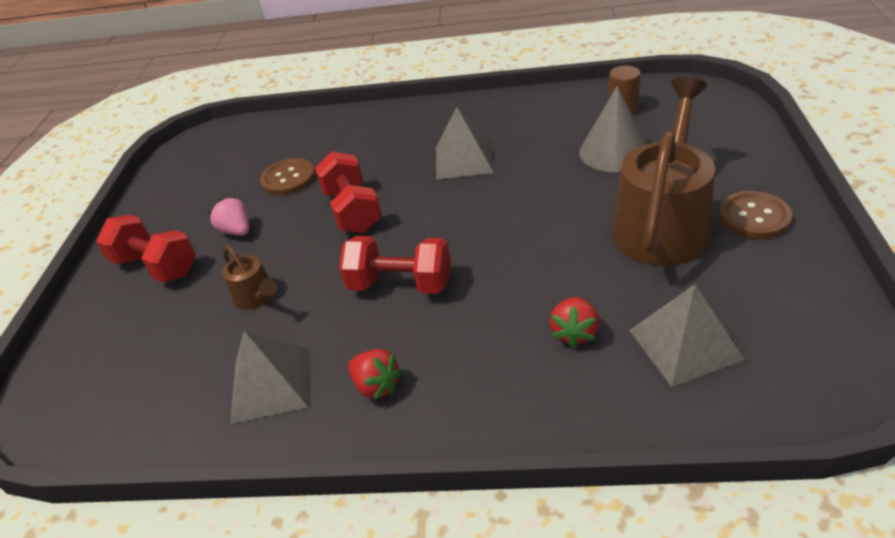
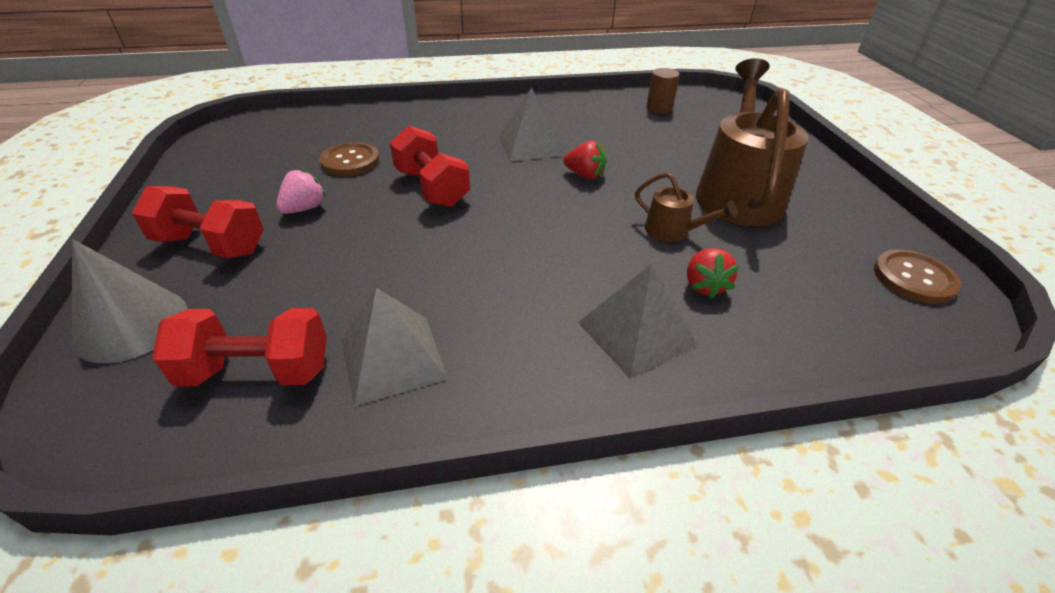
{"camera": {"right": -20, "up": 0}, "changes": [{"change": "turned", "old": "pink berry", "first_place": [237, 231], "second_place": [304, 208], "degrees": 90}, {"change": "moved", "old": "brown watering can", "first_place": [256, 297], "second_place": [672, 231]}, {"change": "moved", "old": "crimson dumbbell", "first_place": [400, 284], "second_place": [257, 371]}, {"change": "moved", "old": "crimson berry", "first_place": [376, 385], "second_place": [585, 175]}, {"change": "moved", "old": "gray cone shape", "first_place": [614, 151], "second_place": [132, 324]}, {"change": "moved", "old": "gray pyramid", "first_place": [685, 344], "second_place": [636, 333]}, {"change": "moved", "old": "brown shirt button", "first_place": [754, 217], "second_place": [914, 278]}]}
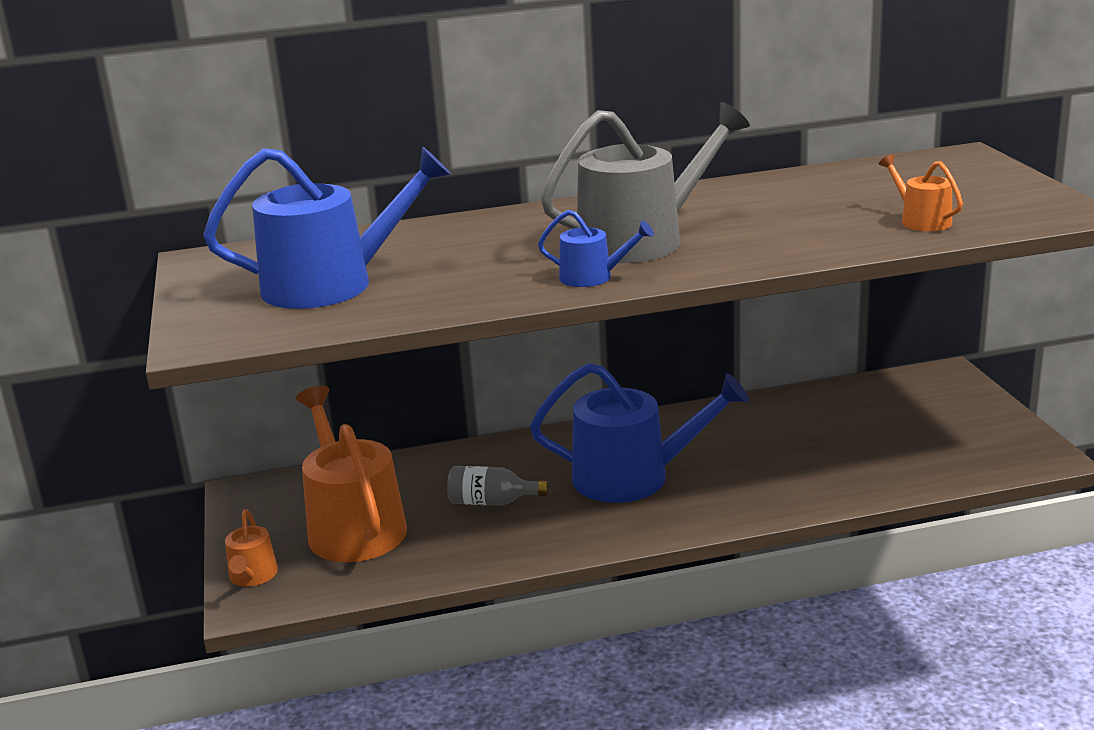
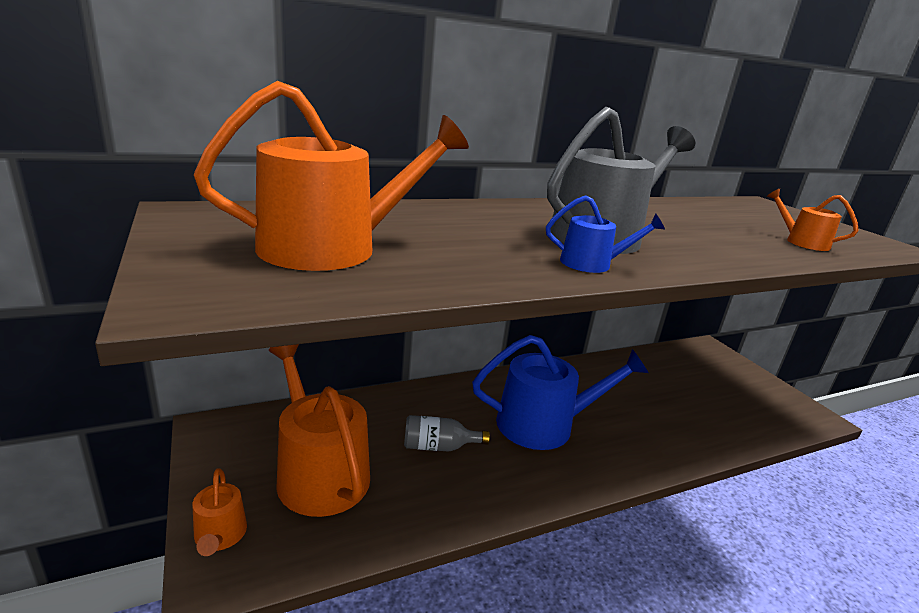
{"camera": {"right": -15, "up": 0}, "changes": [{"change": "recoloured", "old": "cobalt watering can", "new": "orange-coloured watering can", "first_place": [331, 284], "second_place": [332, 247]}]}
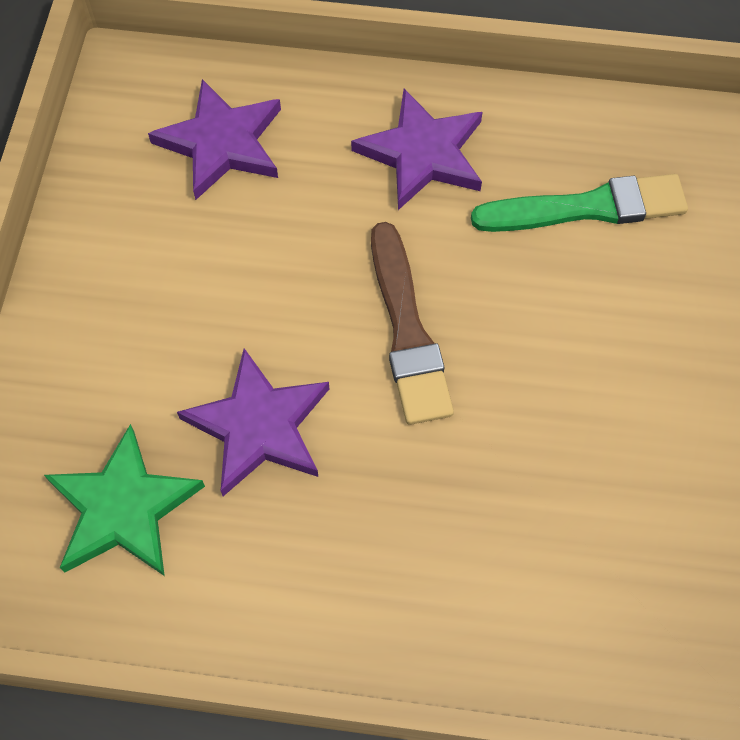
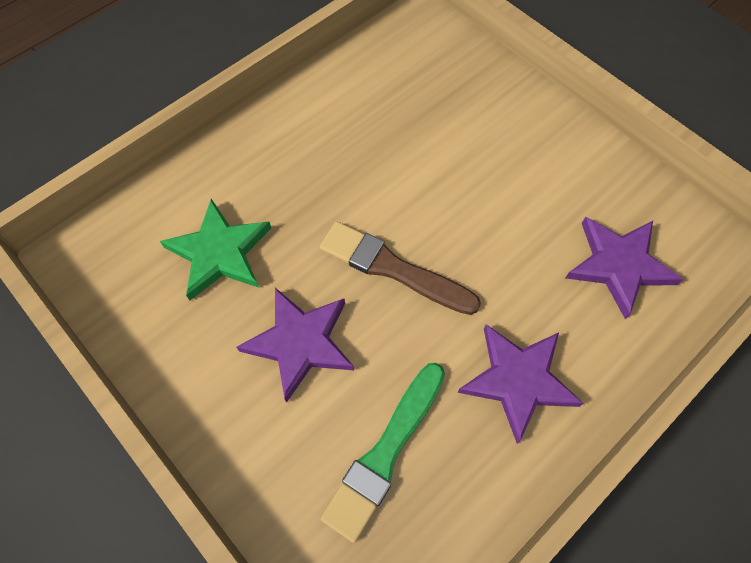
{"camera": {"right": 130, "up": 0}, "changes": [{"change": "moved", "old": "emerald star", "first_place": [123, 508], "second_place": [220, 252]}, {"change": "moved", "old": "purple star", "first_place": [259, 426], "second_place": [300, 343]}]}
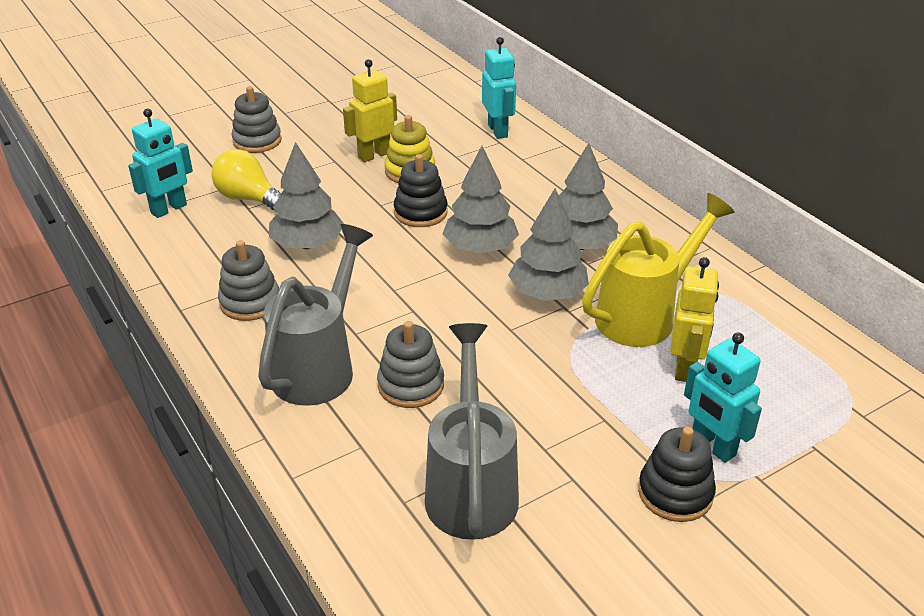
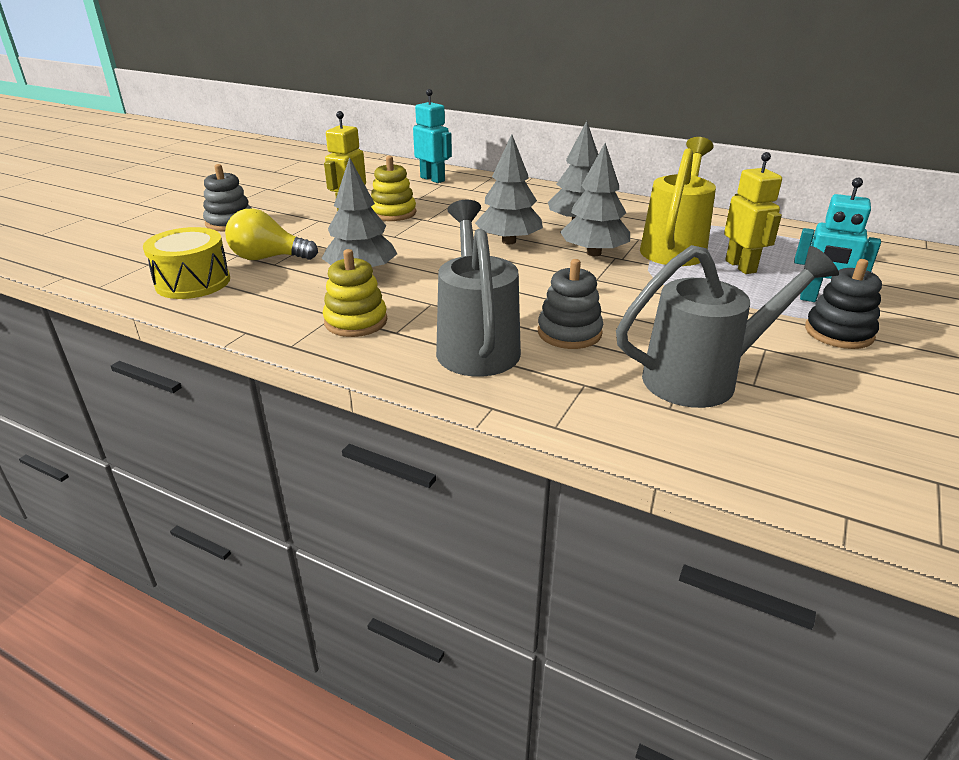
{"camera": {"right": -30, "up": -5}, "changes": [{"change": "replaced", "old": "teal robot figure", "new": "yellow drum", "first_place": [169, 209], "second_place": [193, 282]}, {"change": "recoloured", "old": "gray ring stacker", "new": "yellow ring stacker", "first_place": [250, 302], "second_place": [356, 321]}, {"change": "removed", "old": "black ring stacker", "first_place": [420, 212]}, {"change": "turned", "old": "gray watering can", "first_place": [471, 486], "second_place": [704, 378], "degrees": 105}]}
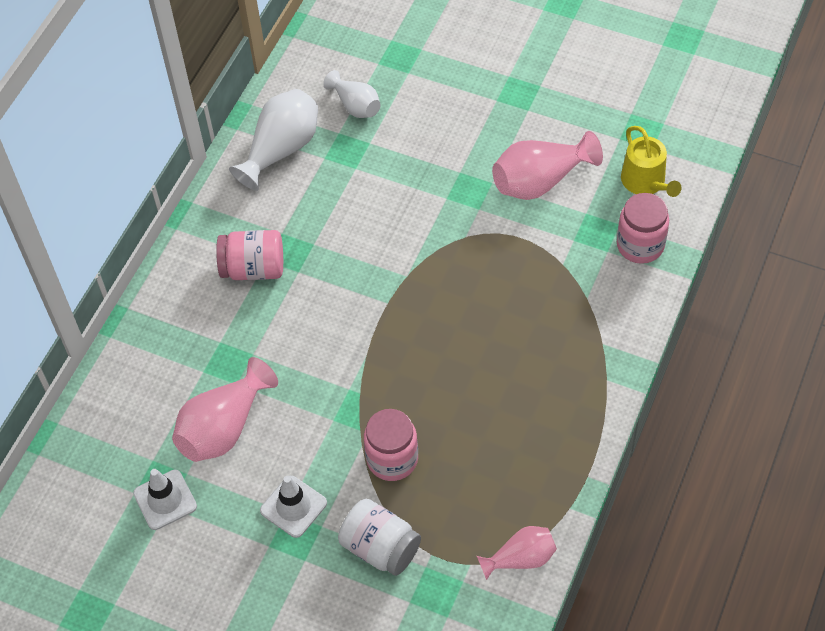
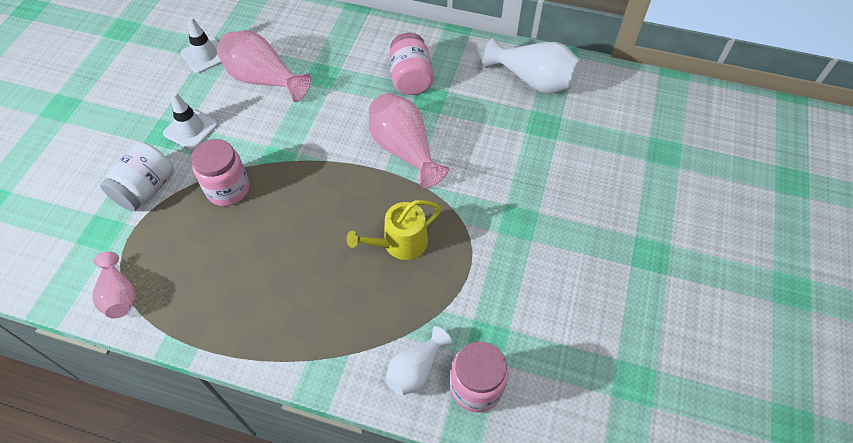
{"camera": {"right": 80, "up": 0}, "changes": [{"change": "moved", "old": "pure white flower vase", "first_place": [355, 106], "second_place": [416, 369]}, {"change": "moved", "old": "pink flower vase", "first_place": [540, 181], "second_place": [404, 150]}, {"change": "moved", "old": "yellow watering can", "first_place": [646, 182], "second_place": [400, 243]}]}
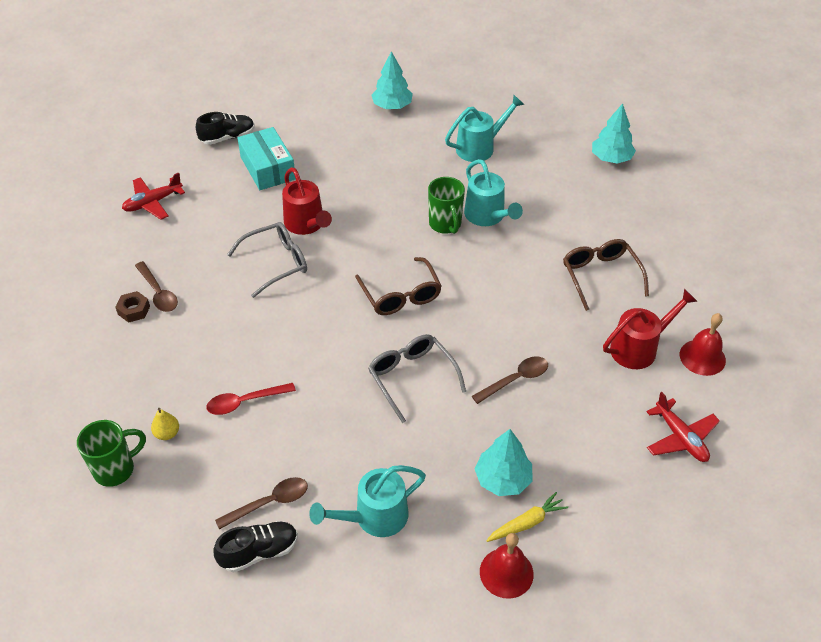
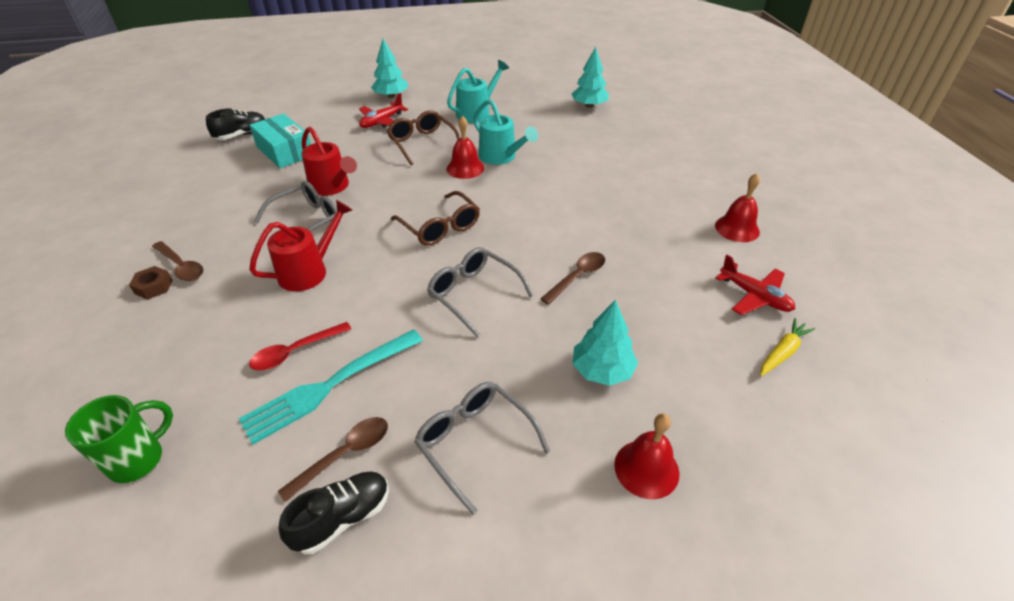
{"camera": {"right": -15, "up": -5}, "changes": [{"change": "moved", "old": "crimson aeroplane", "first_place": [153, 203], "second_place": [382, 122]}, {"change": "removed", "old": "yellow pear fruit", "first_place": [167, 433]}, {"change": "replaced", "old": "teal watering can", "new": "gray glasses", "first_place": [374, 518], "second_place": [475, 443]}, {"change": "replaced", "old": "emerald mug", "new": "crimson school bell", "first_place": [445, 224], "second_place": [465, 168]}, {"change": "moved", "old": "yellow toy carrot", "first_place": [526, 523], "second_place": [782, 352]}, {"change": "moved", "old": "brown glasses", "first_place": [600, 276], "second_place": [422, 143]}, {"change": "moved", "old": "crimson watering can", "first_place": [639, 348], "second_place": [309, 270]}, {"change": "added", "new": "teal table fork", "second_place": [330, 385]}]}
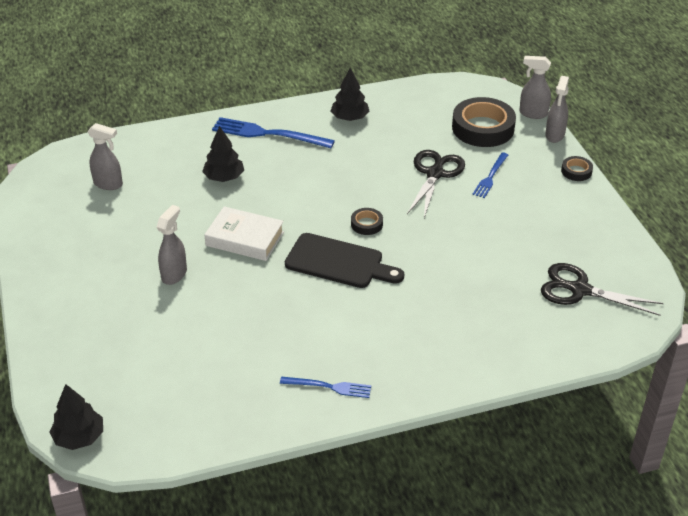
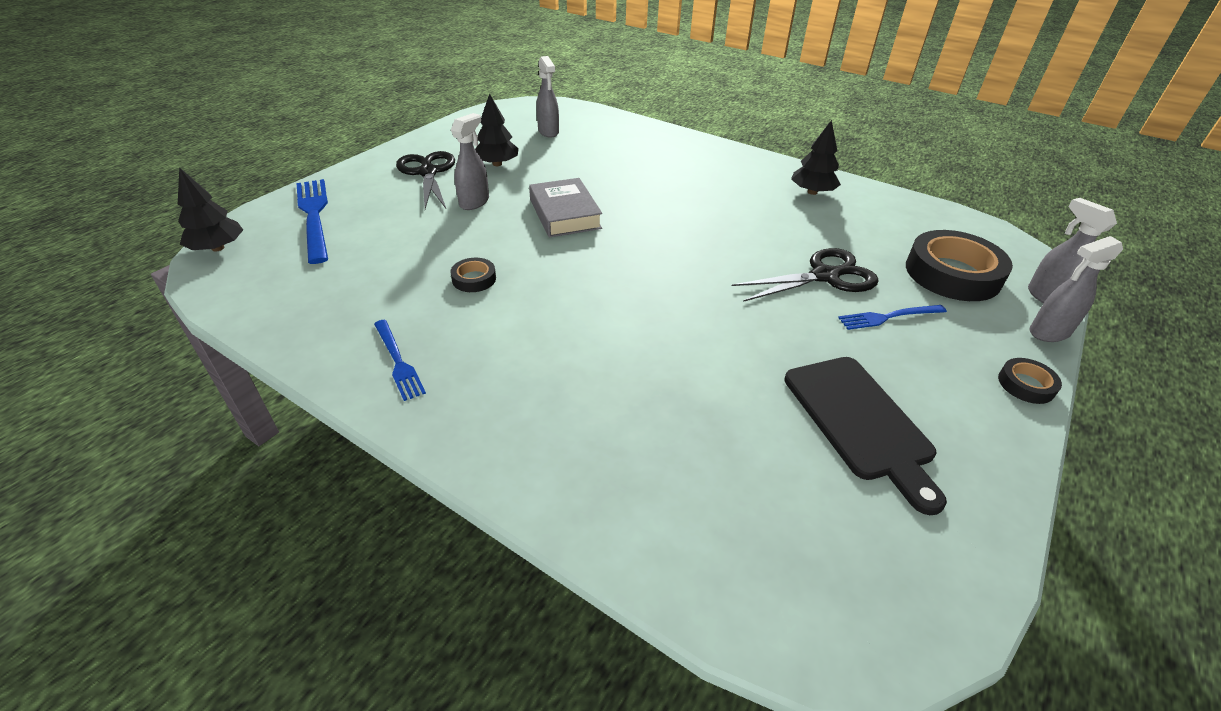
{"camera": {"right": 50, "up": 0}, "changes": [{"change": "turned", "old": "gray sprayer", "first_place": [174, 274], "second_place": [474, 202], "degrees": -45}, {"change": "moved", "old": "black fir tree", "first_place": [224, 177], "second_place": [497, 164]}, {"change": "recoloured", "old": "pure white hardback", "new": "gray hardback", "first_place": [245, 239], "second_place": [564, 214]}, {"change": "moved", "old": "cobalt table fork", "first_place": [268, 134], "second_place": [314, 216]}, {"change": "moved", "old": "black bread board", "first_place": [339, 262], "second_place": [860, 422]}, {"change": "moved", "old": "black sticky tape", "first_place": [366, 224], "second_place": [474, 279]}, {"change": "moved", "old": "black pair of scissors", "first_place": [579, 290], "second_place": [428, 172]}]}
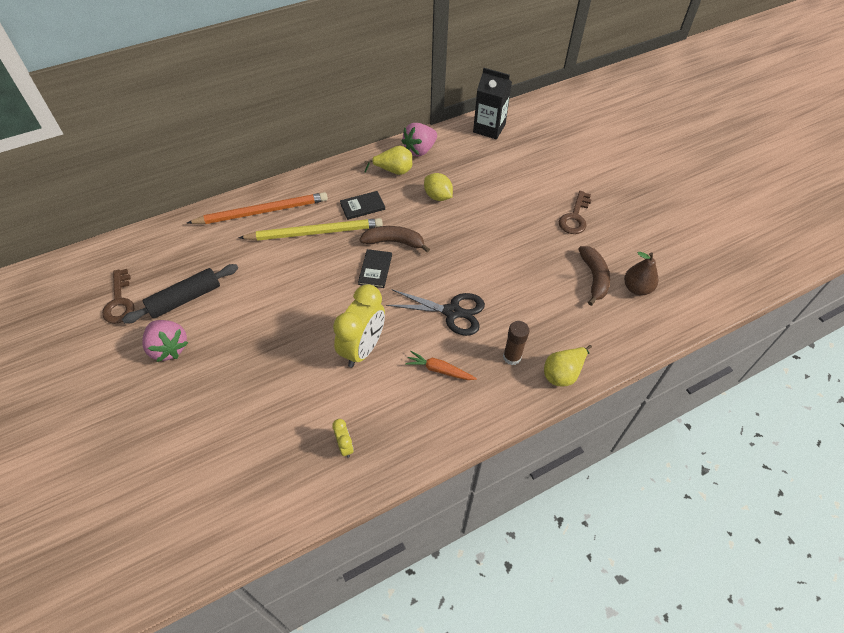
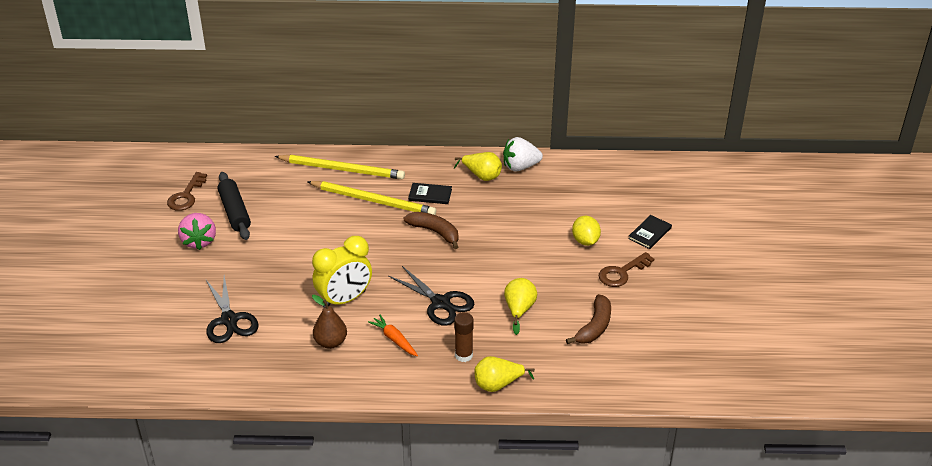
{"camera": {"right": 30, "up": -15}, "changes": [{"change": "turned", "old": "black dough roller", "first_place": [185, 299], "second_place": [235, 212], "degrees": 75}, {"change": "recoloured", "old": "orange-coloured pencil", "new": "yellow pencil", "first_place": [262, 211], "second_place": [342, 169]}, {"change": "removed", "old": "yellow bedside clock", "first_place": [345, 446]}, {"change": "moved", "old": "black hardback", "first_place": [375, 269], "second_place": [650, 233]}, {"change": "recoloured", "old": "pink berry", "new": "pure white berry", "first_place": [419, 150], "second_place": [520, 167]}, {"change": "moved", "old": "yellow toy lemon", "first_place": [438, 196], "second_place": [585, 241]}, {"change": "removed", "old": "black carton", "first_place": [489, 128]}, {"change": "moved", "old": "brown pear fruit", "first_place": [636, 288], "second_place": [330, 342]}, {"change": "added", "new": "black pair of scissors", "second_place": [229, 320]}, {"change": "added", "new": "yellow pear fruit", "second_place": [519, 310]}]}
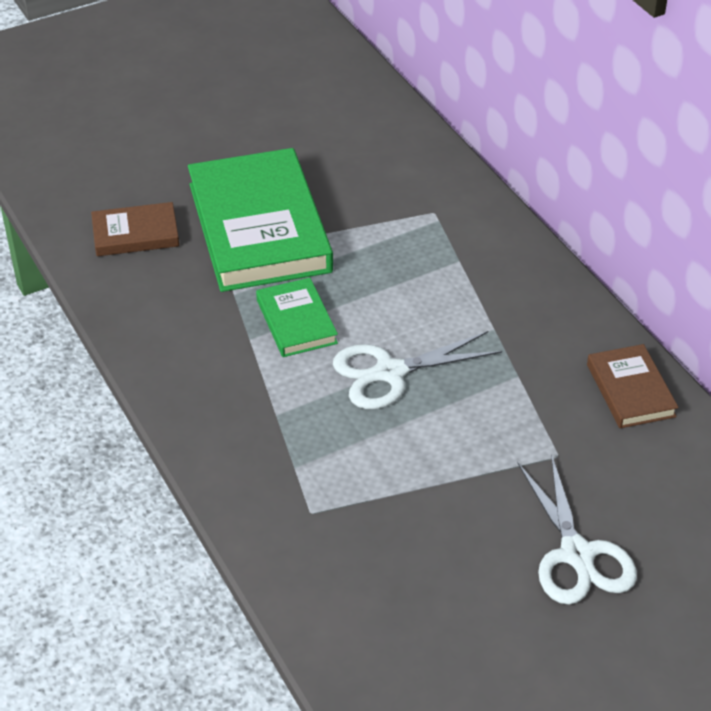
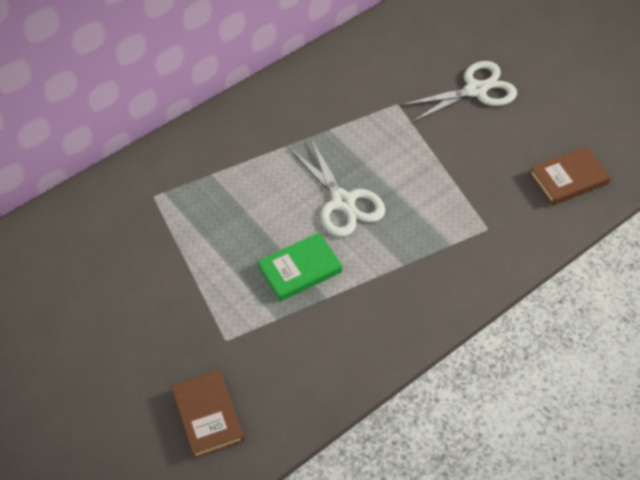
{"camera": {"right": -100, "up": 10}, "changes": [{"change": "removed", "old": "emerald hardback", "first_place": [259, 227]}, {"change": "moved", "old": "brown hardback", "first_place": [630, 390], "second_place": [569, 179]}]}
